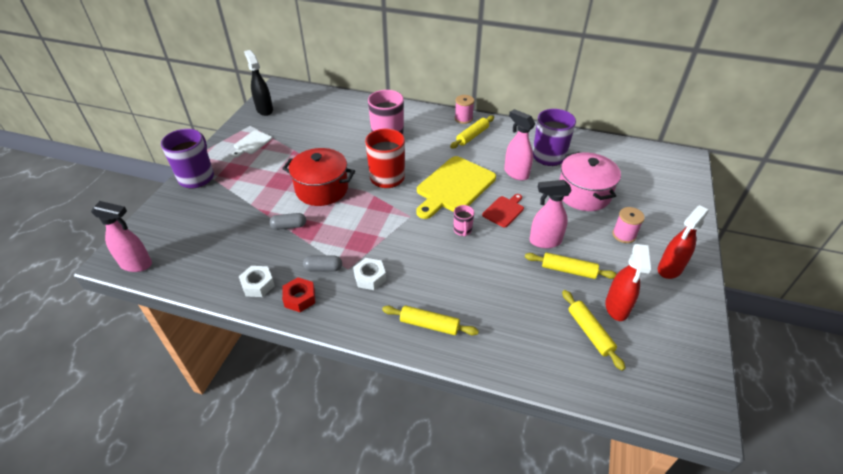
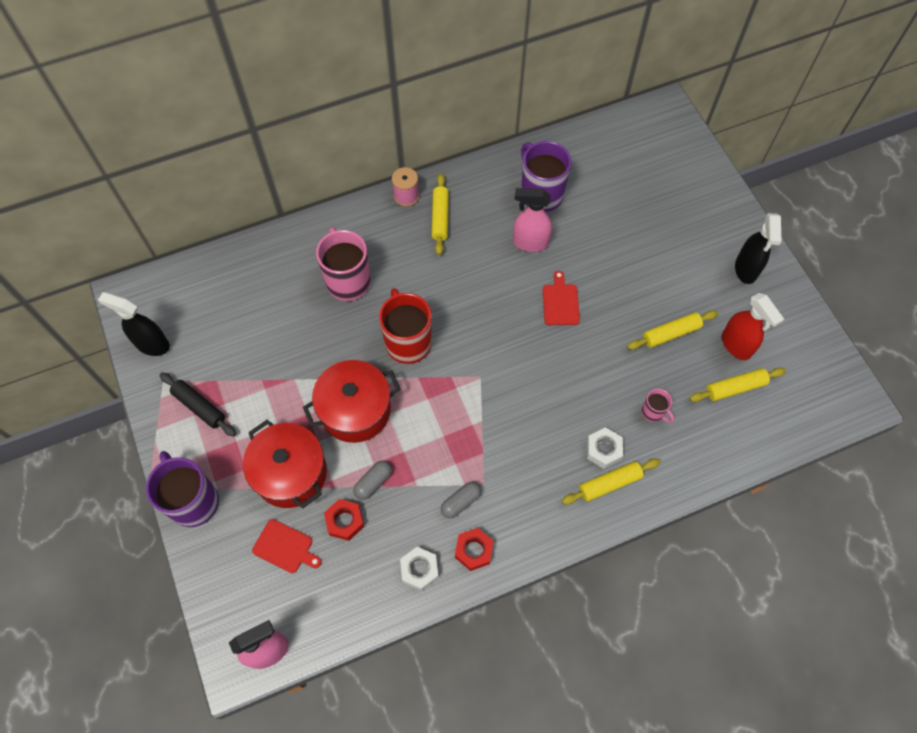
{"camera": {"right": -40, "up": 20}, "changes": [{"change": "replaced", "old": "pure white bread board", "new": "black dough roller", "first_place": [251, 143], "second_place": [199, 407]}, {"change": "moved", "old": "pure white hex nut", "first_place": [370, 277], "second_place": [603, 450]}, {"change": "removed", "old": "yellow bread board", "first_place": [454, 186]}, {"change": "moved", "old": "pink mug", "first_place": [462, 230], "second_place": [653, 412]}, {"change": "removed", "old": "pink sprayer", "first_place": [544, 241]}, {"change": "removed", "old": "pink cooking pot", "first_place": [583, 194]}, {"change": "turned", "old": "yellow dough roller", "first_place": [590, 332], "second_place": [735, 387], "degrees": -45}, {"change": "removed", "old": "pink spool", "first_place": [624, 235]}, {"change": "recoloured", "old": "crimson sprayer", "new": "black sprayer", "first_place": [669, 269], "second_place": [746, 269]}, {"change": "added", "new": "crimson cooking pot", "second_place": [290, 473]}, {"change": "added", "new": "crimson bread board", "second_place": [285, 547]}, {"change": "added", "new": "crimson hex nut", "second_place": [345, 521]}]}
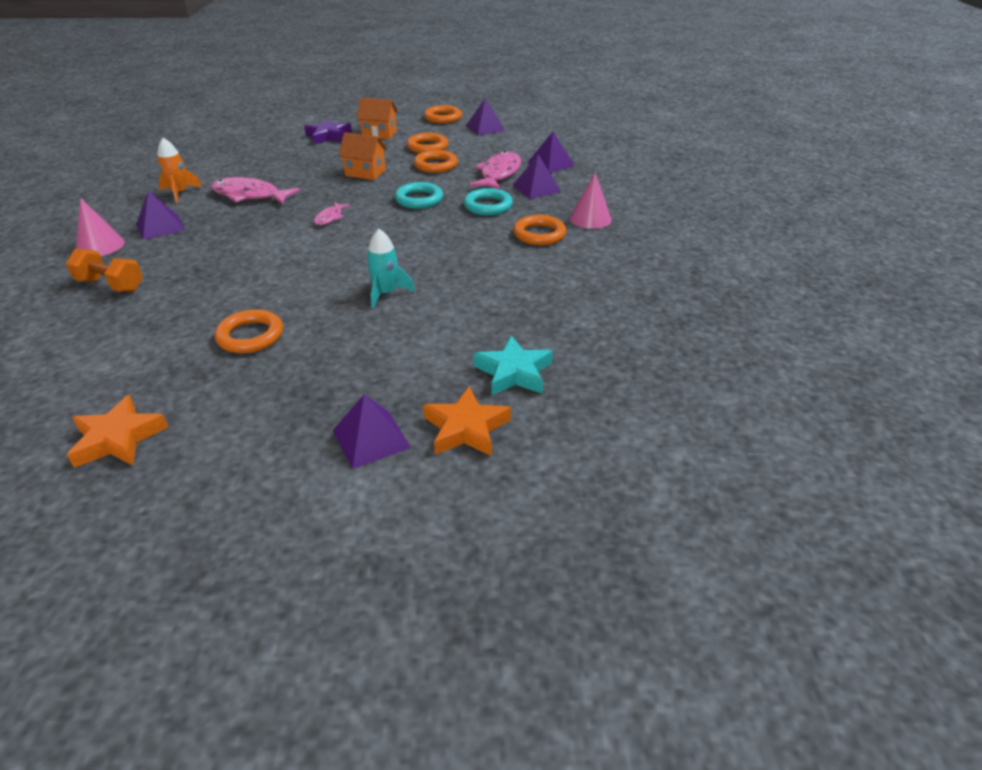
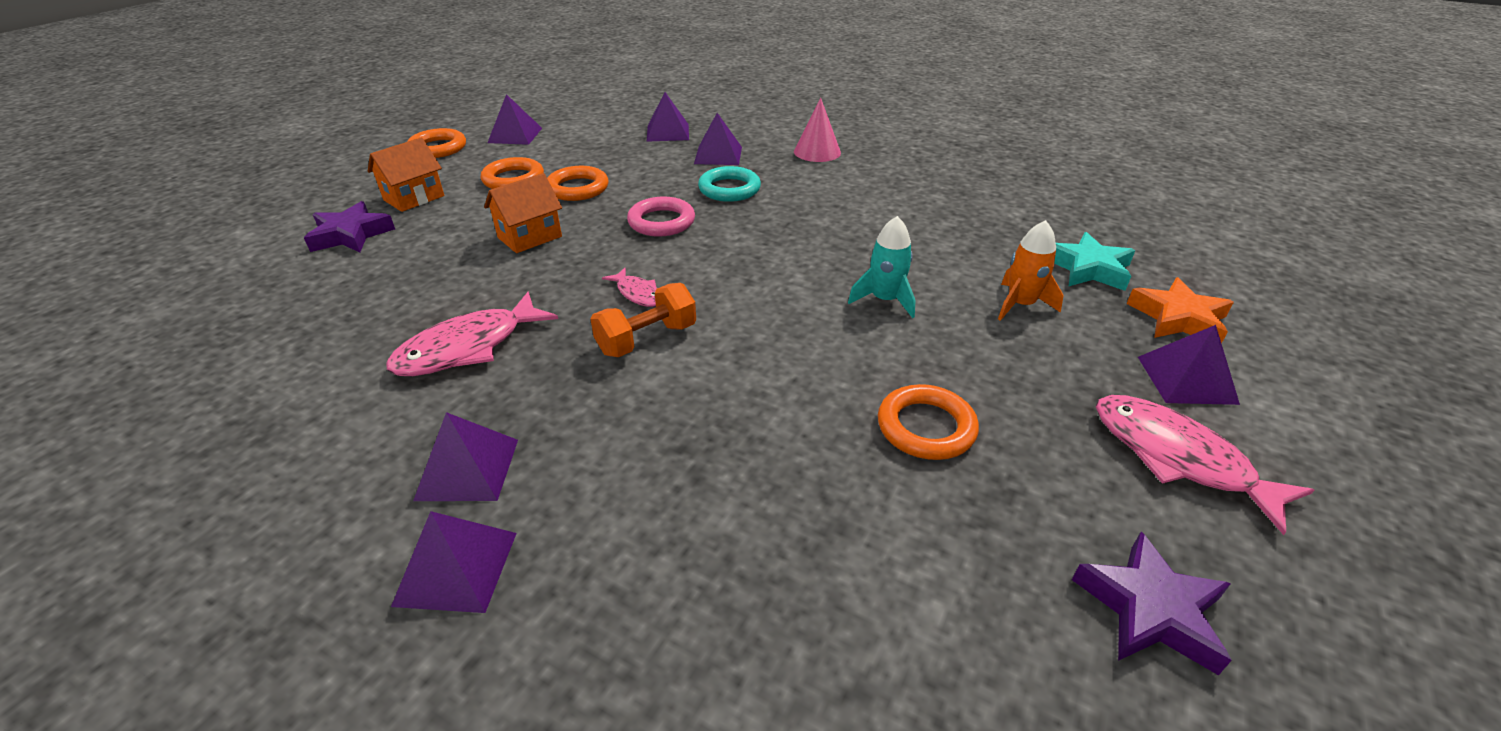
{"camera": {"right": -60, "up": 0}, "changes": [{"change": "moved", "old": "orange-coloured dumbbell", "first_place": [111, 285], "second_place": [647, 339]}, {"change": "recoloured", "old": "orange-coloured star", "new": "purple star", "first_place": [118, 438], "second_place": [1150, 609]}, {"change": "replaced", "old": "pink cone shape", "new": "purple pyramid", "first_place": [100, 246], "second_place": [456, 568]}, {"change": "moved", "old": "orange-coloured rocket", "first_place": [180, 193], "second_place": [1020, 305]}, {"change": "recoloured", "old": "teal hoop", "new": "pink hoop", "first_place": [419, 199], "second_place": [661, 222]}, {"change": "moved", "old": "pink fish", "first_place": [499, 174], "second_place": [1178, 458]}, {"change": "removed", "old": "orange-coloured hoop", "first_place": [539, 234]}]}
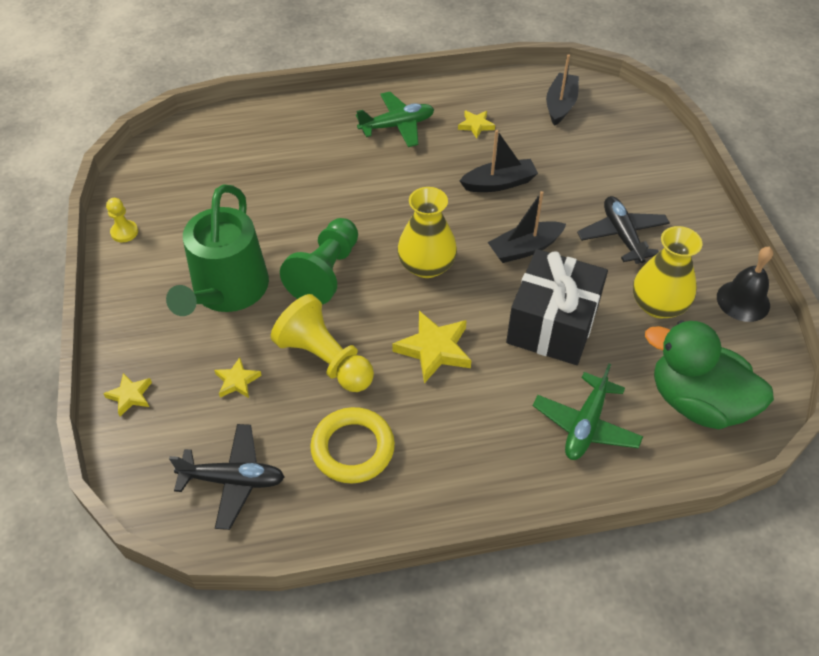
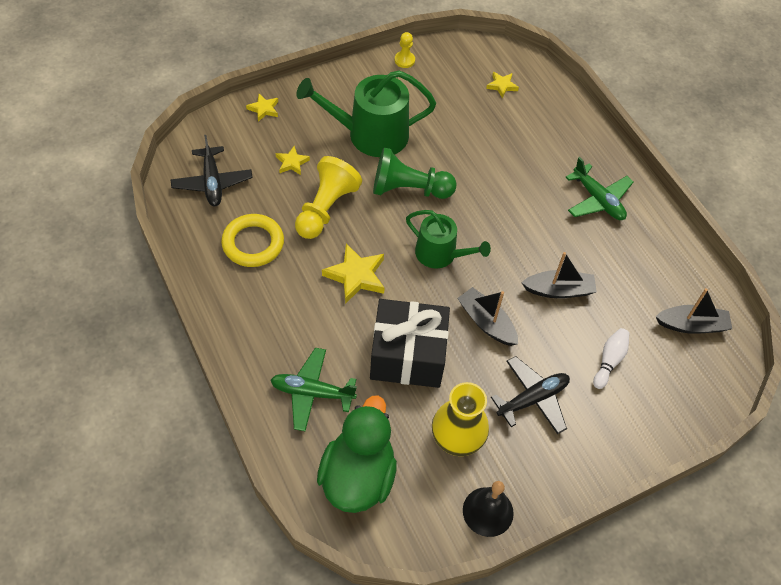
{"camera": {"right": 70, "up": 5}, "changes": [{"change": "replaced", "old": "yellow flower vase", "new": "emerald watering can", "first_place": [426, 266], "second_place": [440, 254]}, {"change": "moved", "old": "yellow star", "first_place": [476, 125], "second_place": [502, 86]}, {"change": "turned", "old": "black sailboat", "first_place": [499, 183], "second_place": [558, 290], "degrees": -60}, {"change": "added", "new": "pure white tenpin", "second_place": [609, 361]}]}
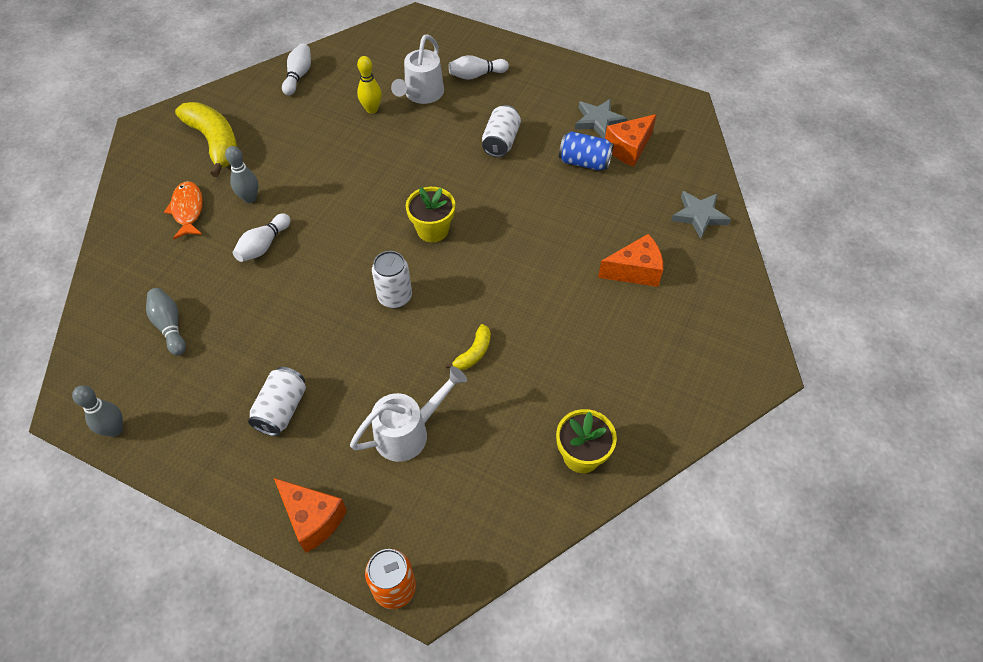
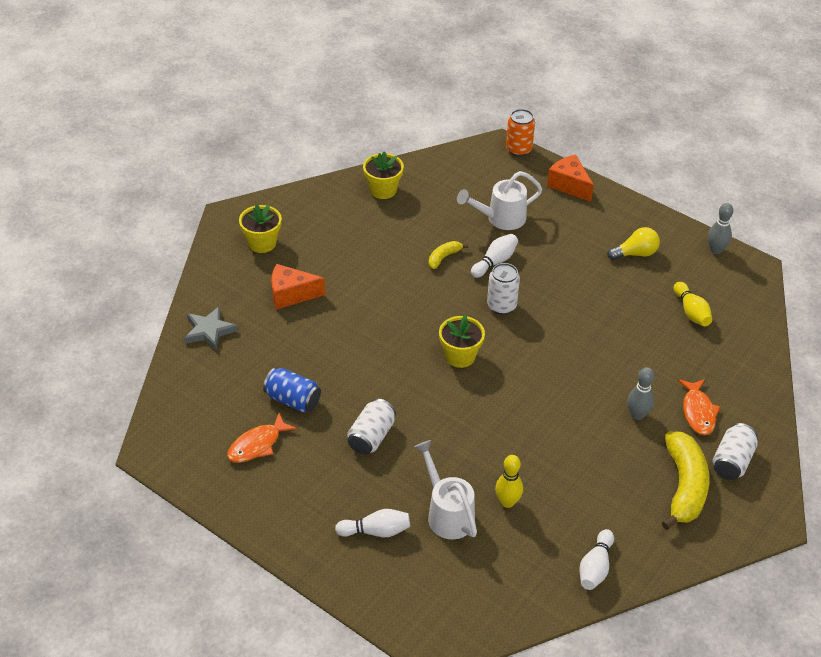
{"camera": {"right": -170, "up": -10}, "changes": [{"change": "recoloured", "old": "gray tenpin", "new": "yellow tenpin", "first_place": [170, 326], "second_place": [691, 312]}, {"change": "turned", "old": "yellow toy banana", "first_place": [215, 142], "second_place": [684, 486], "degrees": -150}, {"change": "moved", "old": "pure white tenpin", "first_place": [263, 245], "second_place": [495, 262]}, {"change": "moved", "old": "pure white can", "first_place": [282, 409], "second_place": [732, 461]}, {"change": "turned", "old": "pure white watering can", "first_place": [421, 95], "second_place": [447, 513], "degrees": -60}, {"change": "replaced", "old": "gray star", "new": "orange-coloured fish", "first_place": [598, 121], "second_place": [257, 445]}, {"change": "removed", "old": "orange-coloured cheese", "first_place": [629, 148]}, {"change": "added", "new": "yellow potted plant", "second_place": [262, 243]}, {"change": "added", "new": "yellow bulb", "second_place": [635, 253]}]}
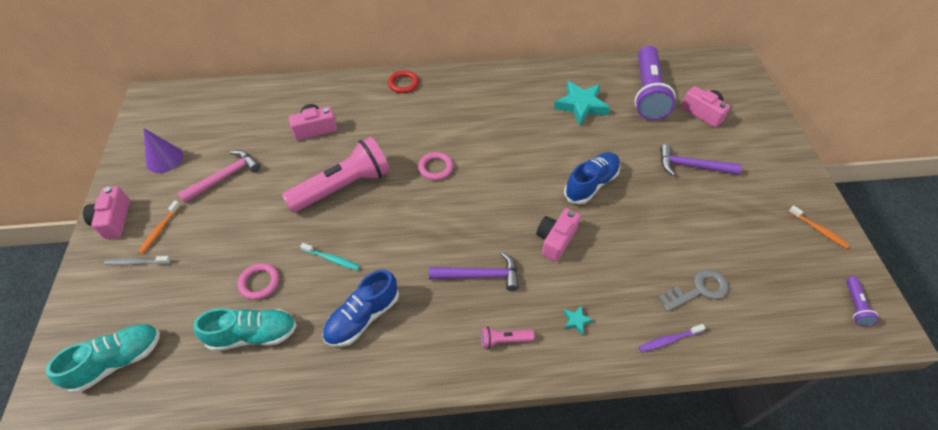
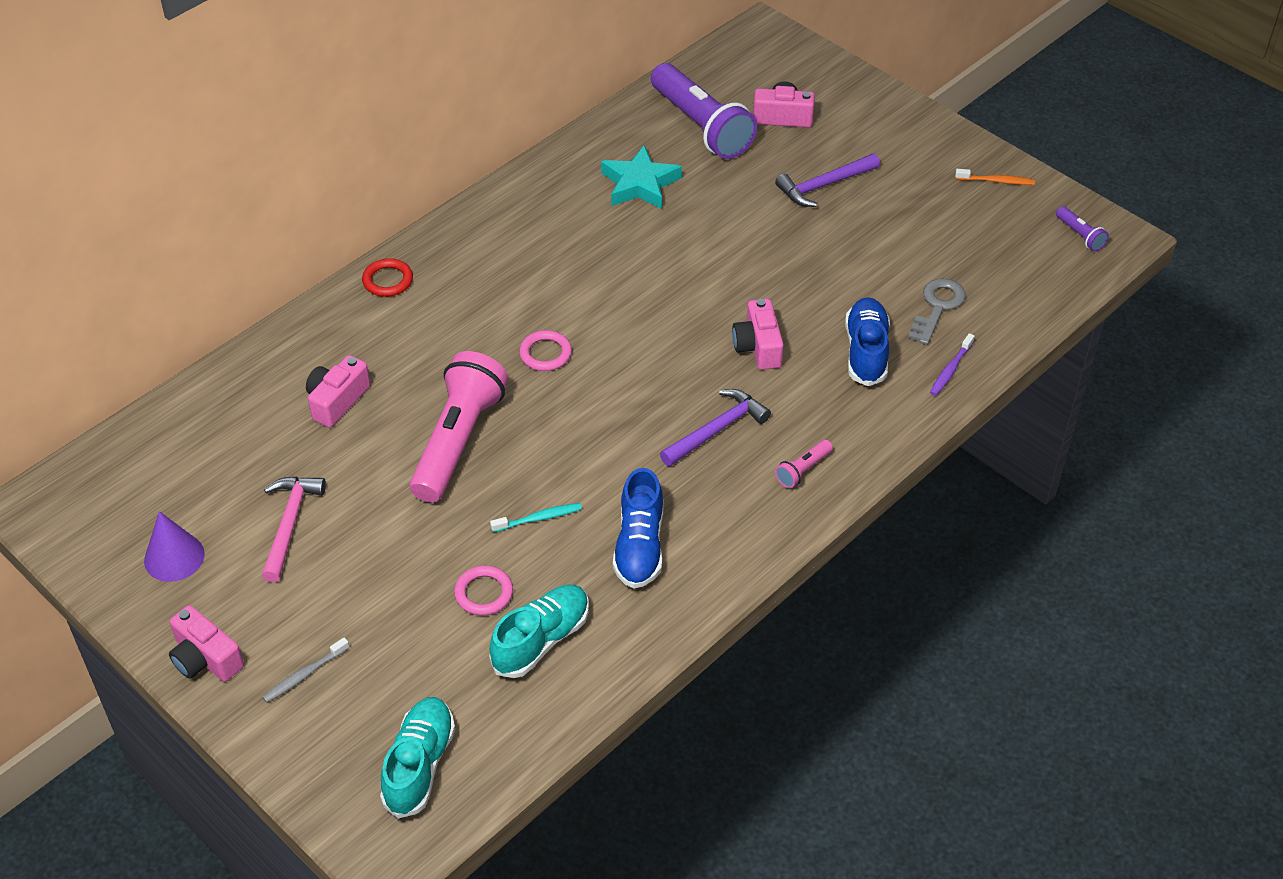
{"camera": {"right": -40, "up": -5}, "changes": [{"change": "removed", "old": "orange-coloured toothbrush", "first_place": [160, 230]}, {"change": "removed", "old": "teal star", "first_place": [576, 321]}, {"change": "moved", "old": "cobalt shoe", "first_place": [591, 184], "second_place": [866, 352]}]}
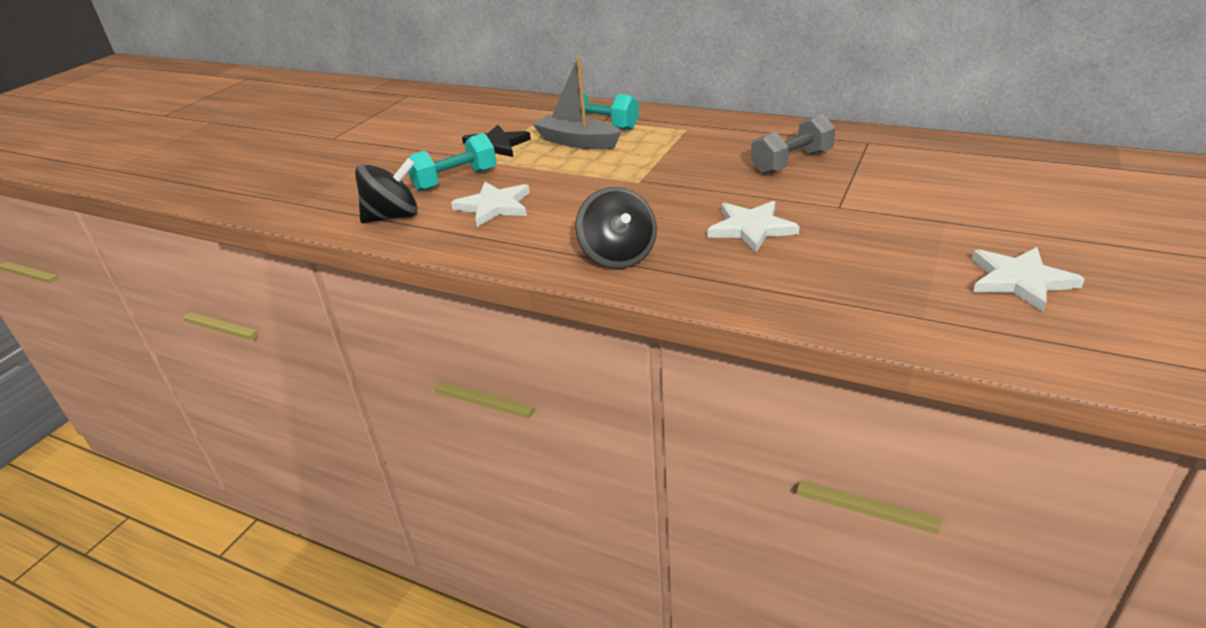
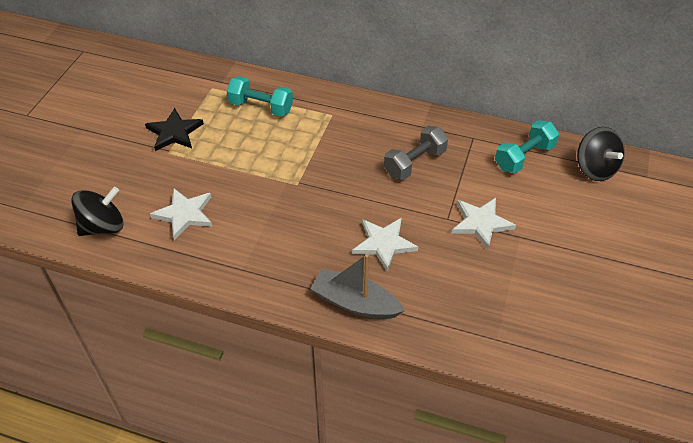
{"camera": {"right": -10, "up": 15}, "changes": [{"change": "moved", "old": "teal dumbbell", "first_place": [455, 180], "second_place": [524, 157]}, {"change": "moved", "old": "gray sailboat", "first_place": [577, 142], "second_place": [355, 303]}, {"change": "moved", "old": "black spinning top", "first_place": [618, 256], "second_place": [595, 169]}, {"change": "moved", "old": "pure white star", "first_place": [1019, 280], "second_place": [481, 223]}]}
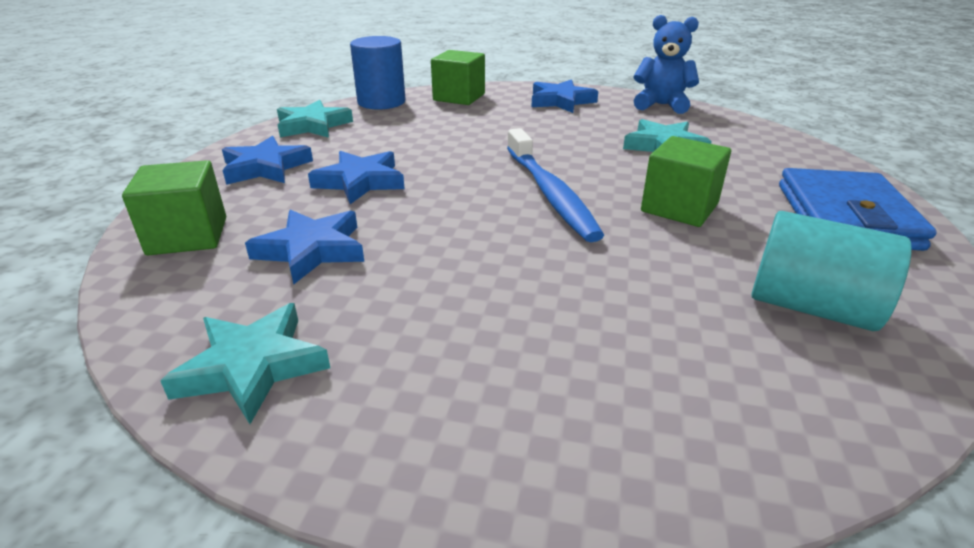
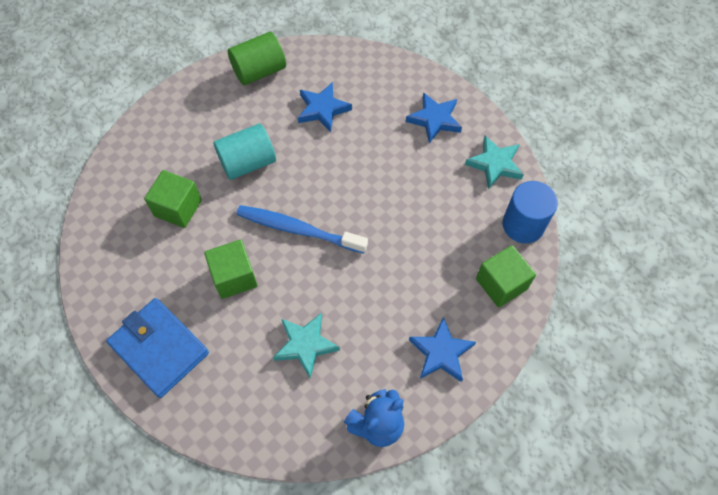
{"camera": {"right": 125, "up": 30}, "changes": [{"change": "moved", "old": "emerald block", "first_place": [188, 236], "second_place": [178, 208]}, {"change": "replaced", "old": "teal star", "new": "emerald cylinder", "first_place": [252, 367], "second_place": [259, 71]}, {"change": "removed", "old": "cobalt star", "first_place": [360, 182]}, {"change": "moved", "old": "teal cylinder", "first_place": [811, 306], "second_place": [248, 163]}]}
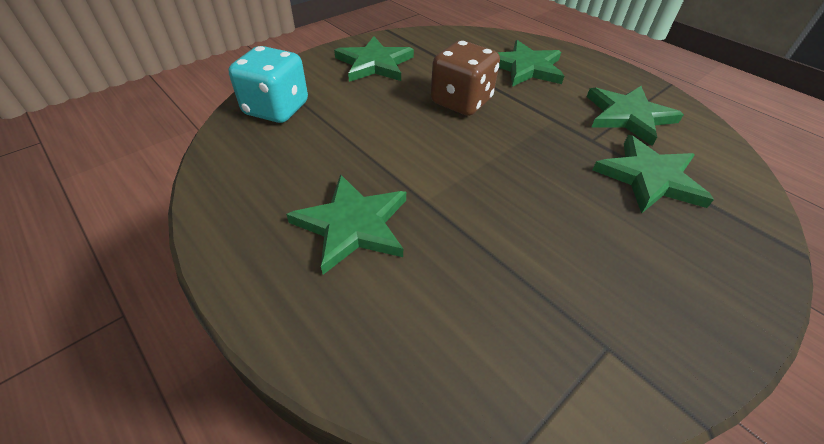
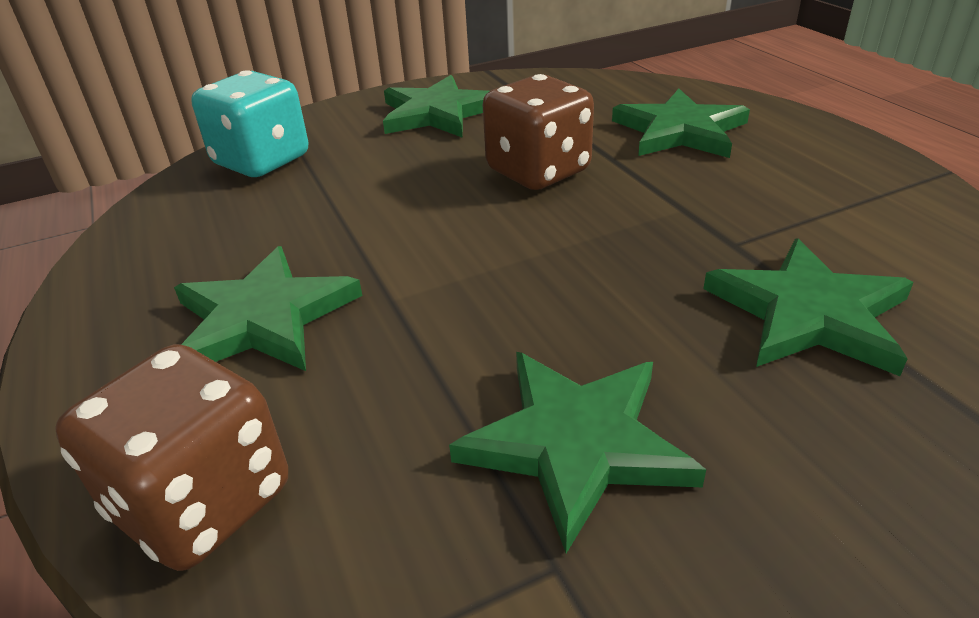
{"camera": {"right": 20, "up": -10}, "changes": [{"change": "moved", "old": "emerald star", "first_place": [628, 116], "second_place": [576, 443]}, {"change": "added", "new": "brown dice", "second_place": [202, 502]}]}
